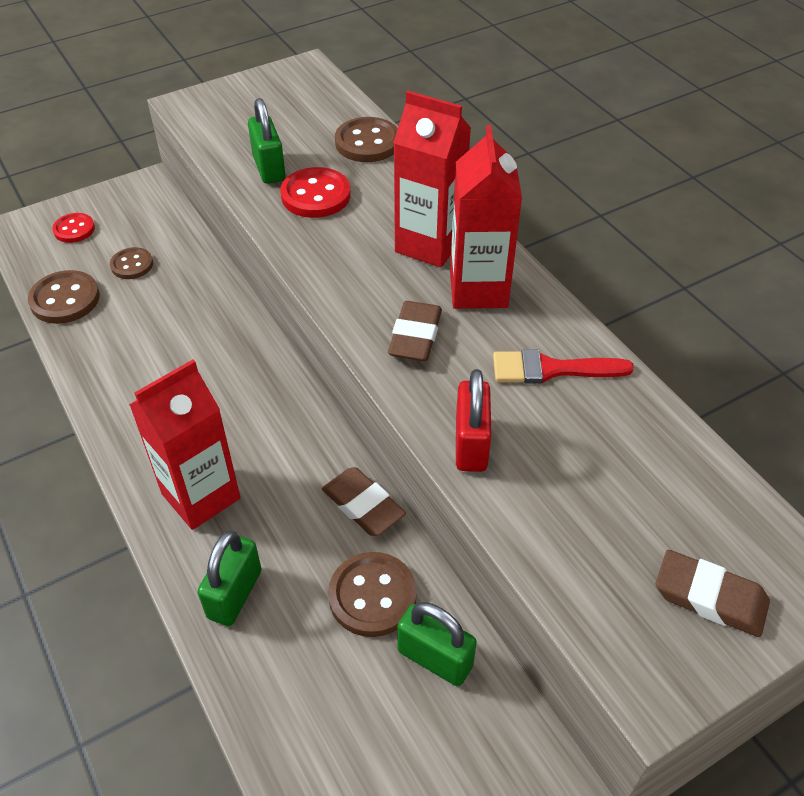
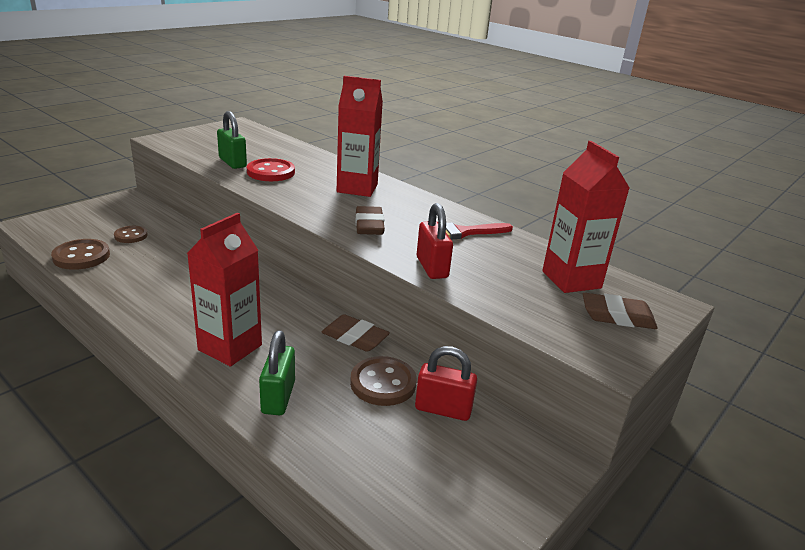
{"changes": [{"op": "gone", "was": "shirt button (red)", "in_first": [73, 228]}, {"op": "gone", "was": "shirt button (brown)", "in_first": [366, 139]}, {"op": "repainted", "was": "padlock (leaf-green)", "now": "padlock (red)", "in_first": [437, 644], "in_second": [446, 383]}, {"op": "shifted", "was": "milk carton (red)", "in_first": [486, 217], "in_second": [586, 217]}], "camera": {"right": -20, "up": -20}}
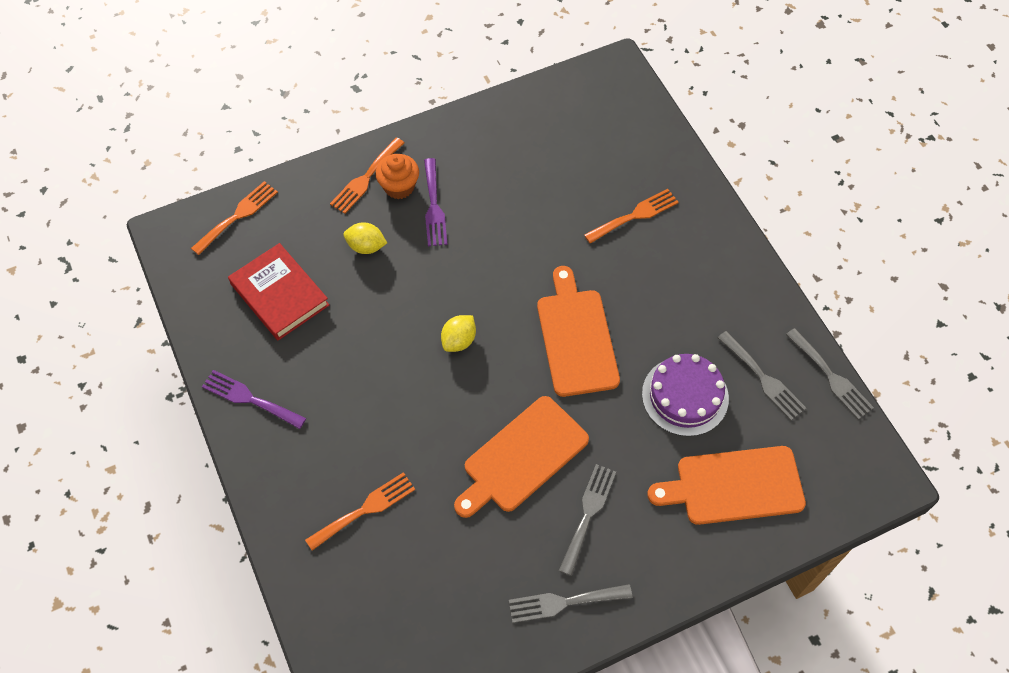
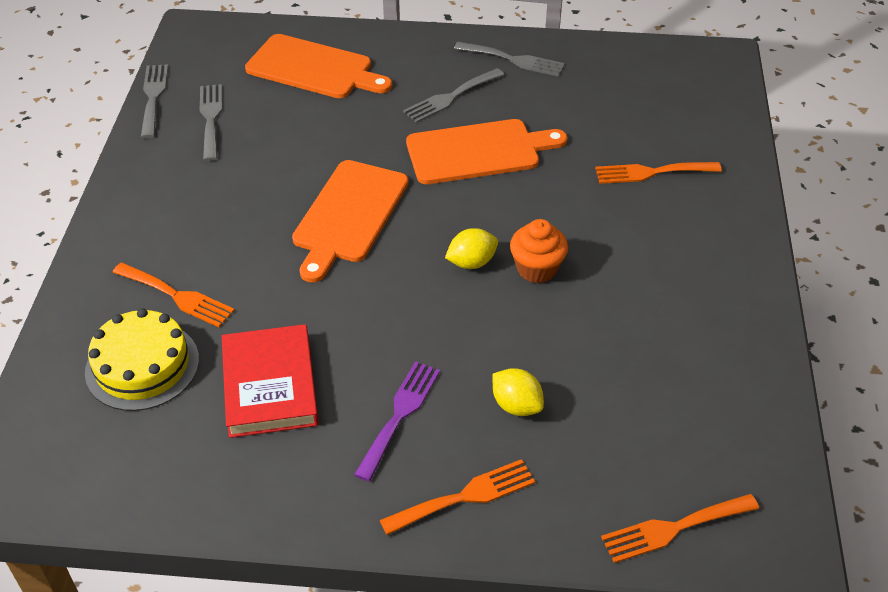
{"changes": [{"op": "gone", "was": "fork (royal purple)", "in_first": [254, 399]}, {"op": "shifted", "was": "hardback (red)", "in_first": [278, 291], "in_second": [270, 381]}, {"op": "shifted", "was": "muffin (orange-coloured)", "in_first": [397, 176], "in_second": [539, 251]}, {"op": "rotated", "was": "fork (orange-coloured)", "in_first": [631, 216], "in_second": [173, 294], "clockwise": -150}, {"op": "gone", "was": "gateau (royal purple)", "in_first": [685, 395]}, {"op": "new", "now": "gateau (yellow)", "in_second": [142, 359]}], "camera": {"right": -150, "up": -15}}
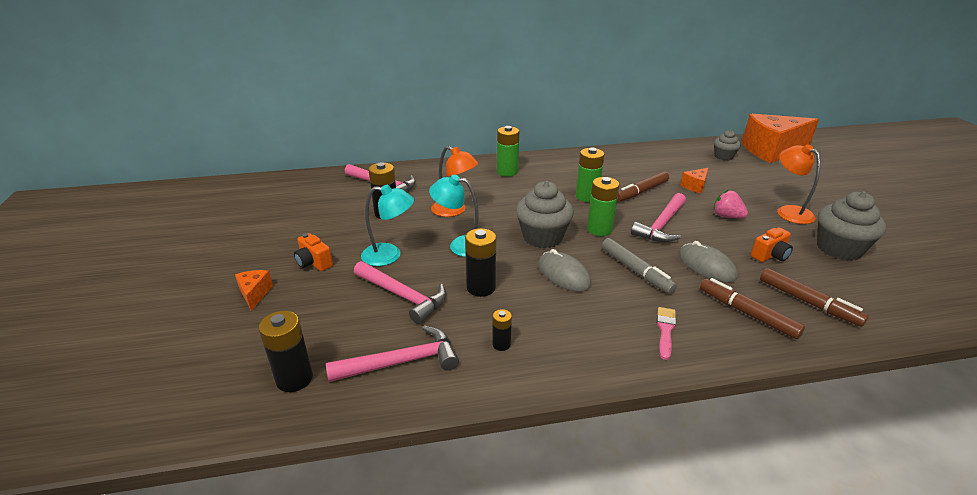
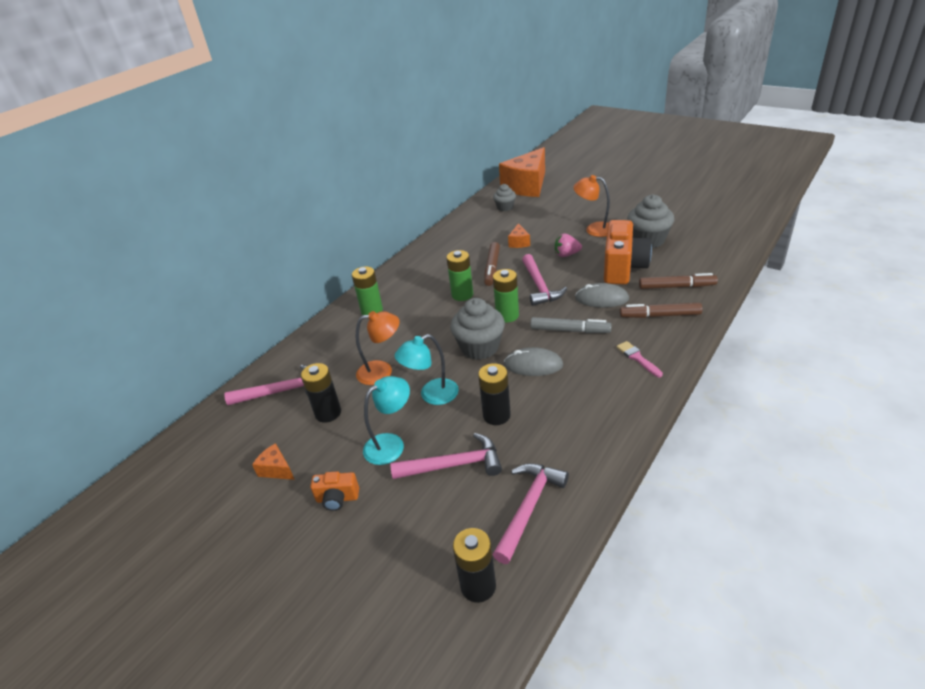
{"changes": [{"op": "shifted", "was": "cheese (orange-coloured)", "in_first": [254, 290], "in_second": [273, 461]}, {"op": "gone", "was": "AA battery (jet-black)", "in_first": [502, 330]}, {"op": "scaled", "was": "camera (orange-coloured)", "in_first": [772, 245], "in_second": [628, 252], "ratio": 2.07}], "camera": {"right": -40, "up": 5}}
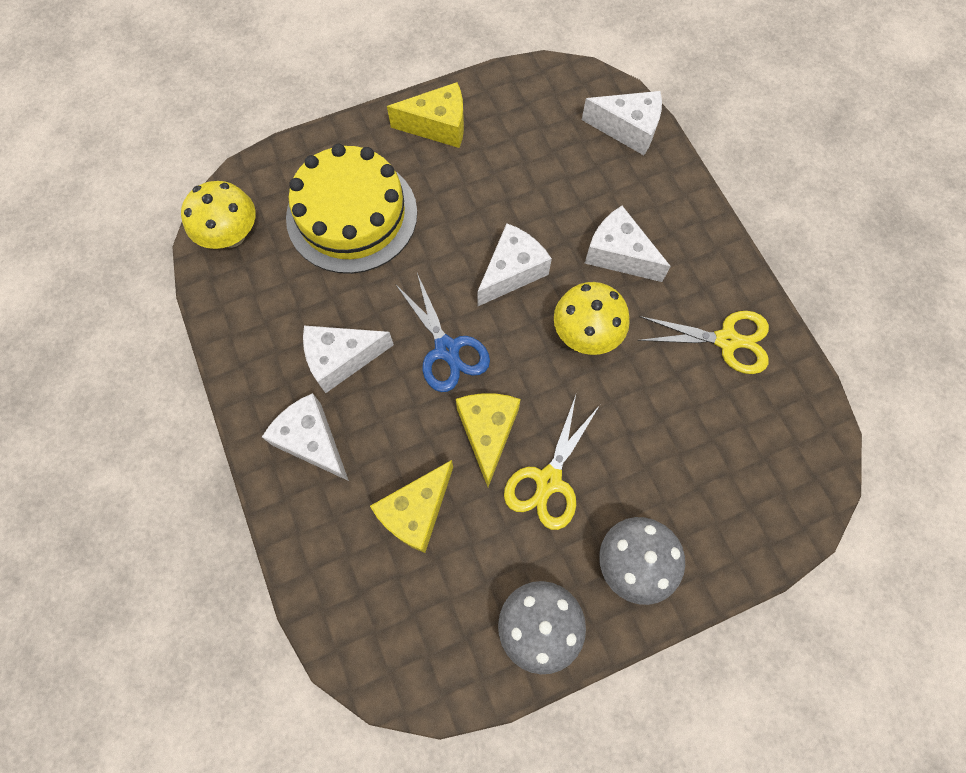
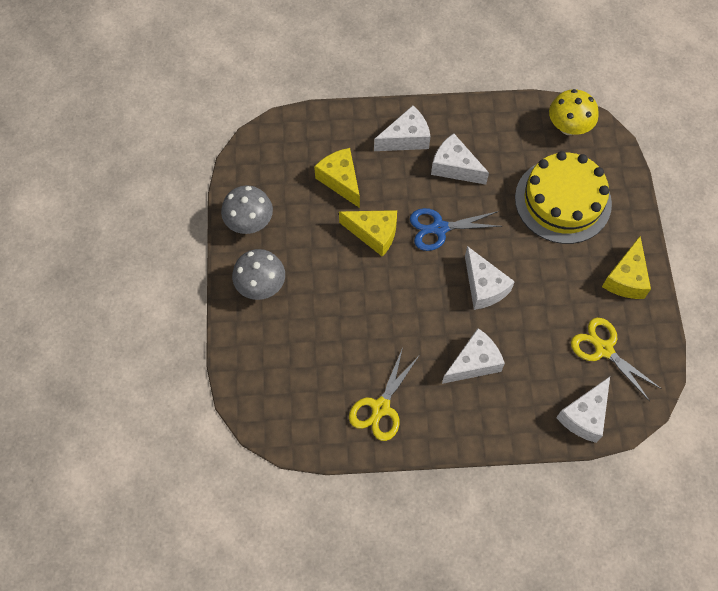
{"changes": [{"op": "rotated", "was": "cheese (pure white)", "in_first": [348, 359], "in_second": [460, 159], "clockwise": -60}, {"op": "shifted", "was": "pair of scissors (yellow)", "in_first": [552, 462], "in_second": [616, 359]}, {"op": "gone", "was": "fungus (yellow)", "in_first": [592, 318]}], "camera": {"right": 110, "up": -5}}
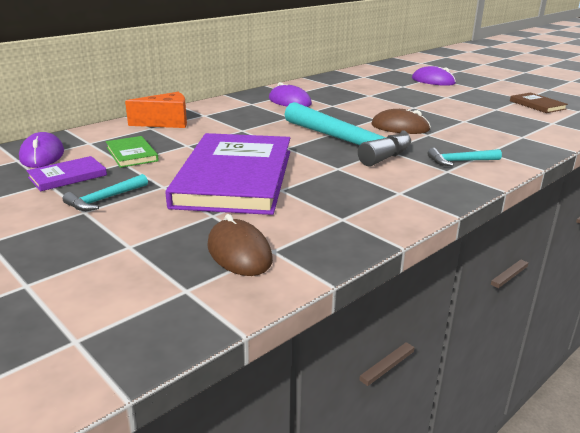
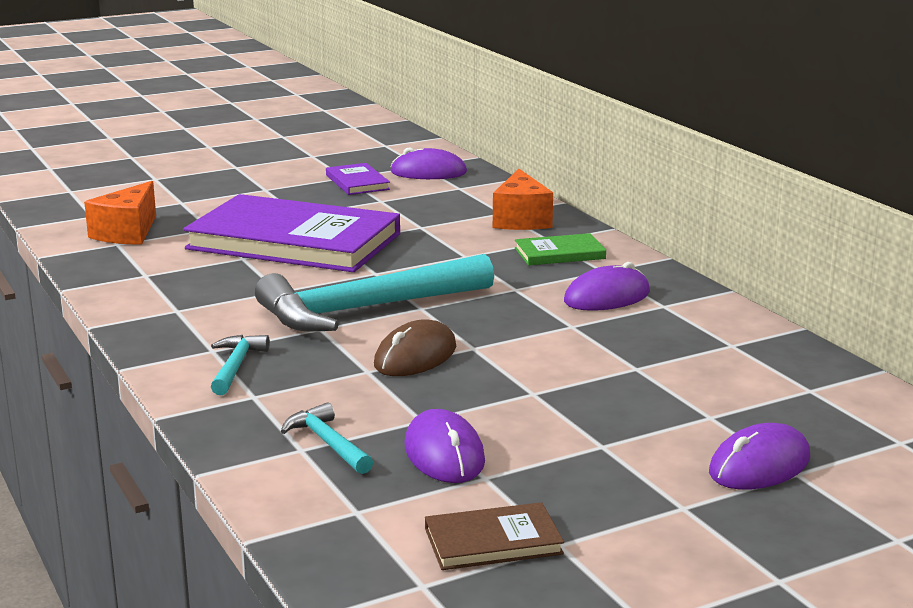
{"changes": [{"op": "shifted", "was": "claw hammer (teal)", "in_first": [105, 192], "in_second": [327, 438]}, {"op": "shifted", "was": "hardback (leaf-green)", "in_first": [132, 152], "in_second": [560, 249]}, {"op": "swapped", "was": "PC mouse (brown)", "now": "cheese (orange-coloured)", "in_first": [240, 245], "in_second": [120, 212]}, {"op": "new", "now": "PC mouse (royal purple)", "in_second": [444, 446]}], "camera": {"right": 105, "up": -5}}
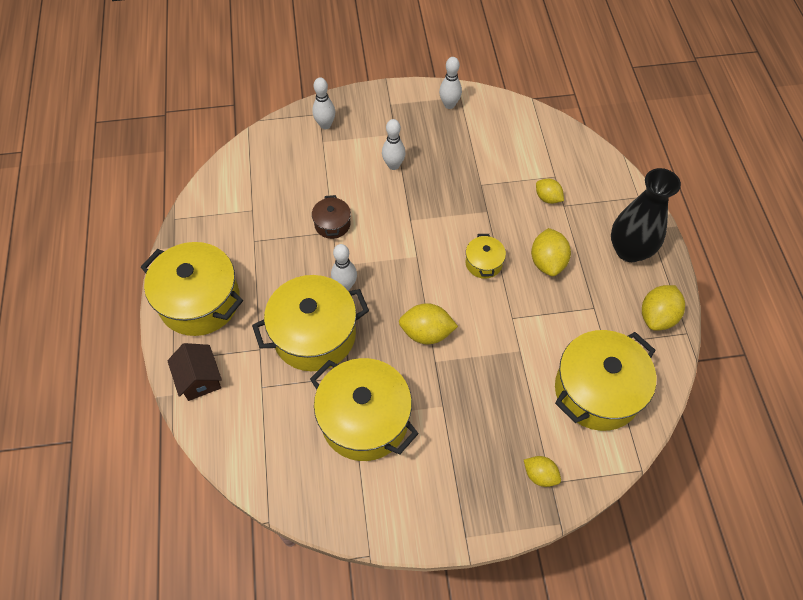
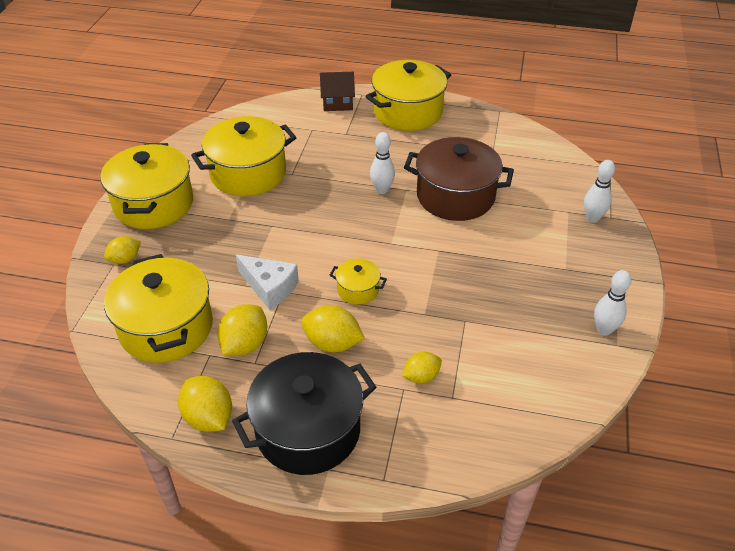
{"changes": [{"op": "shifted", "was": "stockpot (yellow)", "in_first": [310, 323], "in_second": [146, 186]}, {"op": "scaled", "was": "stockpot (brown)", "in_first": [331, 217], "in_second": [459, 179], "ratio": 2.12}, {"op": "gone", "was": "skittle (pure white)", "in_first": [394, 144]}, {"op": "shifted", "was": "toy lemon (yellow)", "in_first": [428, 323], "in_second": [242, 330]}, {"op": "swapped", "was": "tall vase (jet-black)", "now": "stockpot (jet-black)", "in_first": [646, 215], "in_second": [304, 413]}, {"op": "new", "now": "cheese (pure white)", "in_second": [267, 282]}], "camera": {"right": 110, "up": -15}}
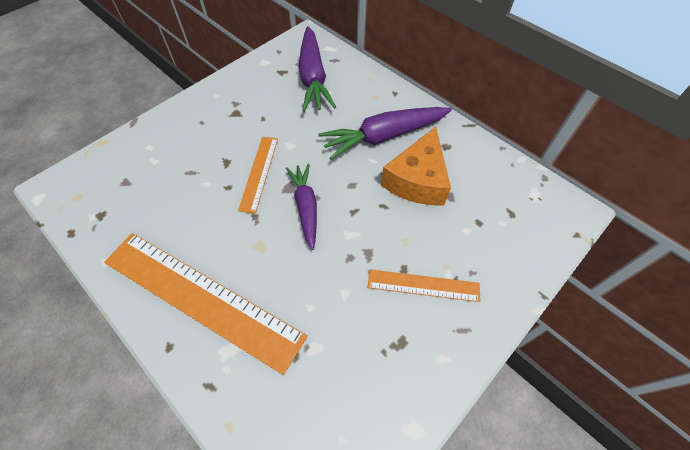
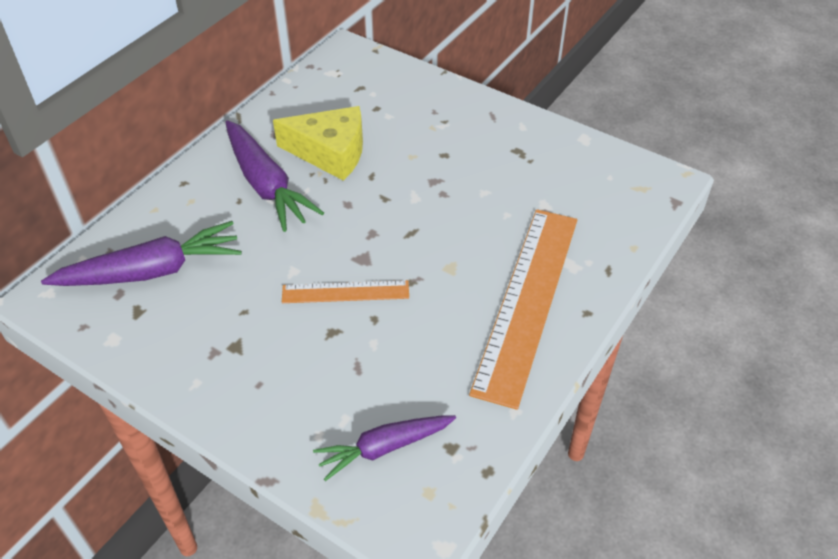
{"changes": [{"op": "shifted", "was": "carrot (royal purple)", "in_first": [301, 207], "in_second": [384, 448]}, {"op": "gone", "was": "measuring stick (orange-coloured)", "in_first": [424, 285]}, {"op": "repainted", "was": "cheese (orange-coloured)", "now": "cheese (yellow)", "in_first": [416, 166], "in_second": [318, 143]}], "camera": {"right": -100, "up": -10}}
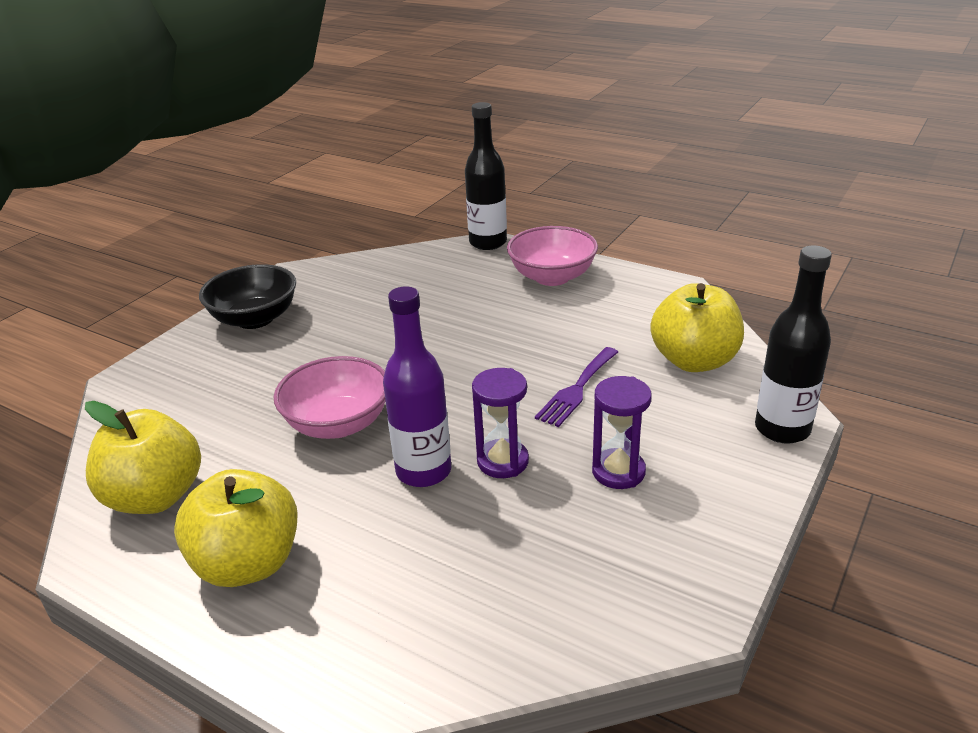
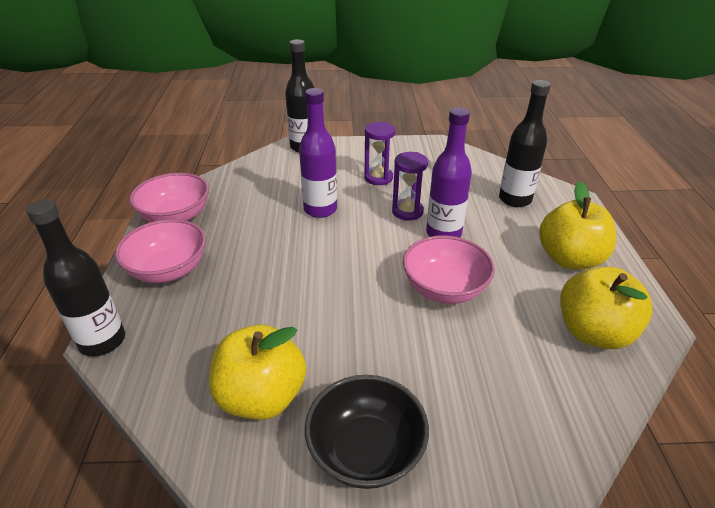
{"changes": [{"op": "swapped", "was": "fork (royal purple)", "now": "bottle (royal purple)", "in_first": [576, 387], "in_second": [318, 153]}, {"op": "shifted", "was": "toy apple (yellow)", "in_first": [697, 327], "in_second": [257, 372]}, {"op": "new", "now": "serving bowl (pink)", "in_second": [169, 197]}, {"op": "new", "now": "bottle (jet-black)", "in_second": [525, 143]}], "camera": {"right": -125, "up": 5}}
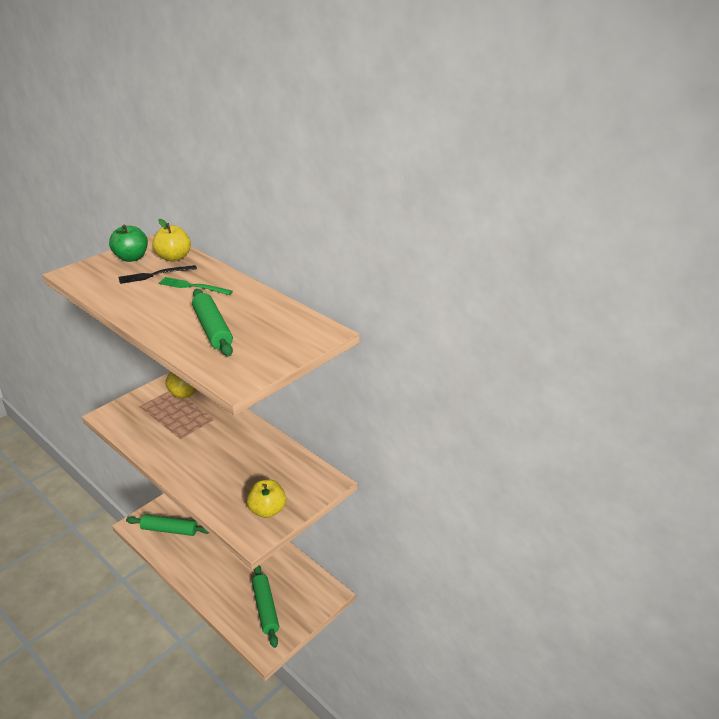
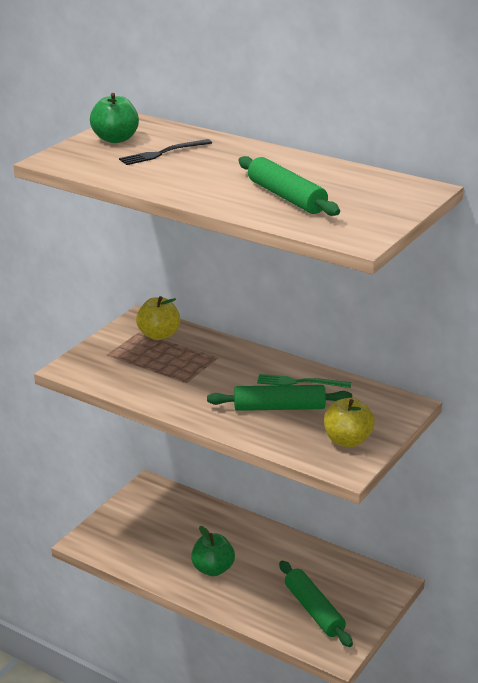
{"changes": [{"op": "shifted", "was": "rolling pin (leaf-green)", "in_first": [167, 525], "in_second": [279, 398]}, {"op": "gone", "was": "toy apple (yellow)", "in_first": [172, 240]}, {"op": "shifted", "was": "fork (leaf-green)", "in_first": [196, 286], "in_second": [304, 381]}, {"op": "new", "now": "toy apple (leaf-green)", "in_second": [213, 551]}], "camera": {"right": -10, "up": -5}}
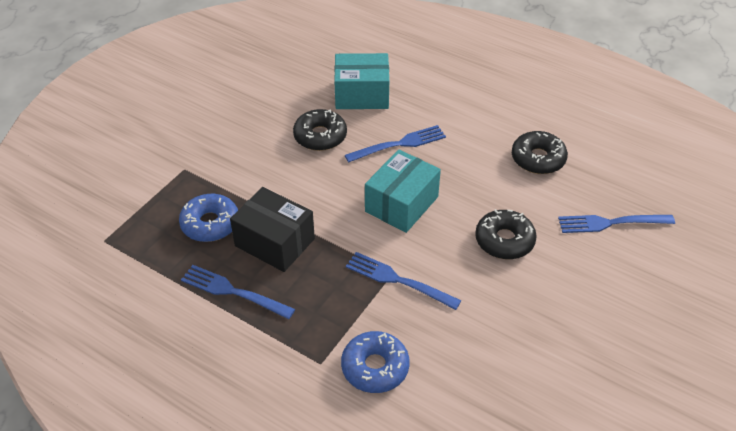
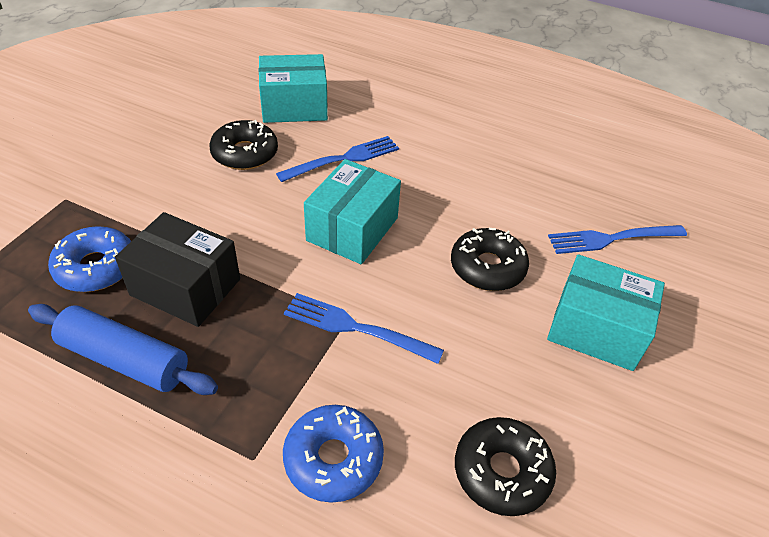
{"changes": [{"op": "swapped", "was": "fork (royal blue)", "now": "rolling pin (royal blue)", "in_first": [238, 292], "in_second": [123, 349]}, {"op": "shifted", "was": "doughnut (jet-black)", "in_first": [540, 152], "in_second": [505, 466]}, {"op": "new", "now": "parcel (teal)", "in_second": [606, 312]}], "camera": {"right": -10, "up": 0}}
